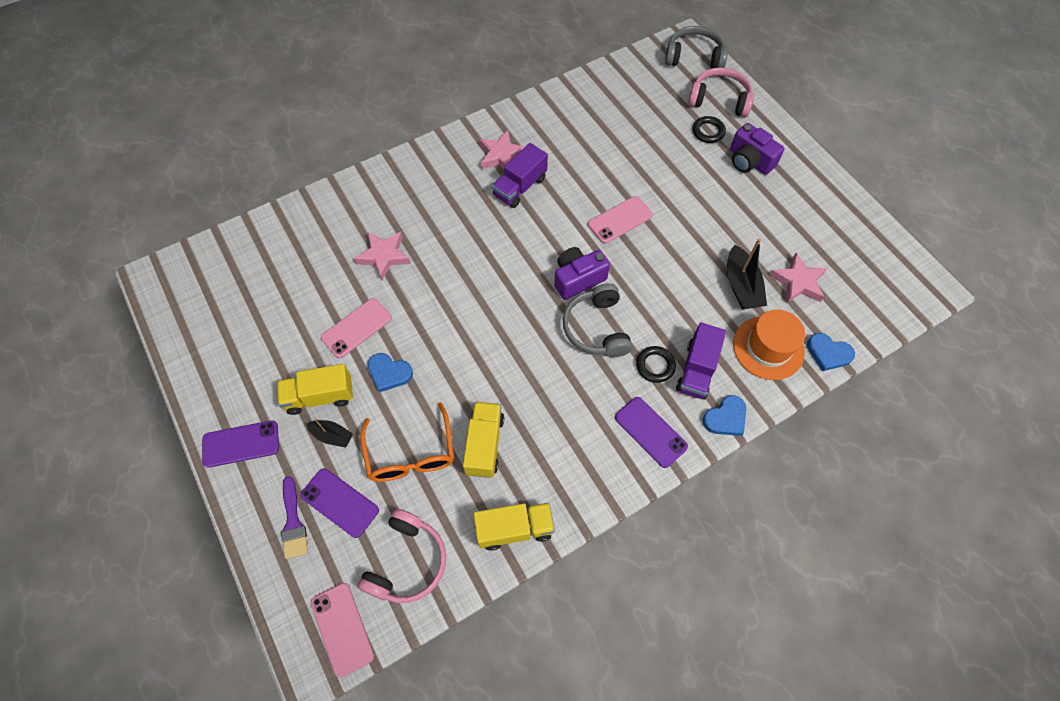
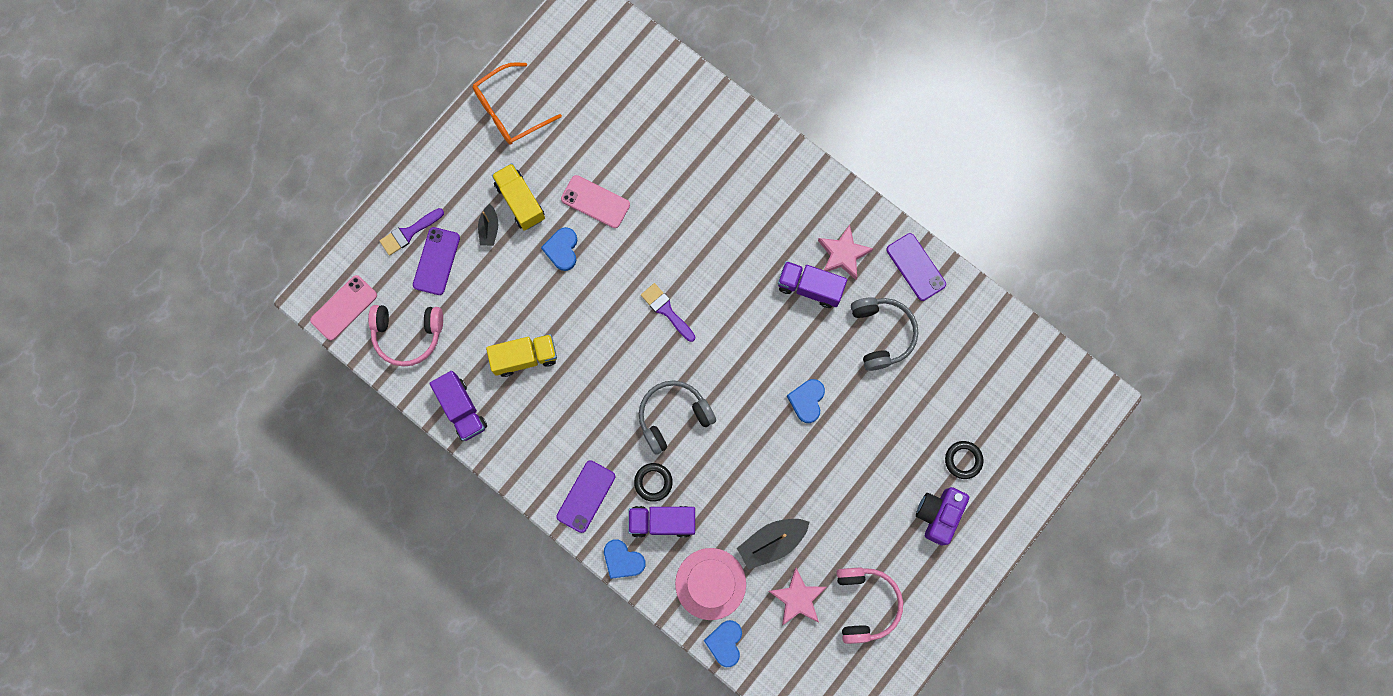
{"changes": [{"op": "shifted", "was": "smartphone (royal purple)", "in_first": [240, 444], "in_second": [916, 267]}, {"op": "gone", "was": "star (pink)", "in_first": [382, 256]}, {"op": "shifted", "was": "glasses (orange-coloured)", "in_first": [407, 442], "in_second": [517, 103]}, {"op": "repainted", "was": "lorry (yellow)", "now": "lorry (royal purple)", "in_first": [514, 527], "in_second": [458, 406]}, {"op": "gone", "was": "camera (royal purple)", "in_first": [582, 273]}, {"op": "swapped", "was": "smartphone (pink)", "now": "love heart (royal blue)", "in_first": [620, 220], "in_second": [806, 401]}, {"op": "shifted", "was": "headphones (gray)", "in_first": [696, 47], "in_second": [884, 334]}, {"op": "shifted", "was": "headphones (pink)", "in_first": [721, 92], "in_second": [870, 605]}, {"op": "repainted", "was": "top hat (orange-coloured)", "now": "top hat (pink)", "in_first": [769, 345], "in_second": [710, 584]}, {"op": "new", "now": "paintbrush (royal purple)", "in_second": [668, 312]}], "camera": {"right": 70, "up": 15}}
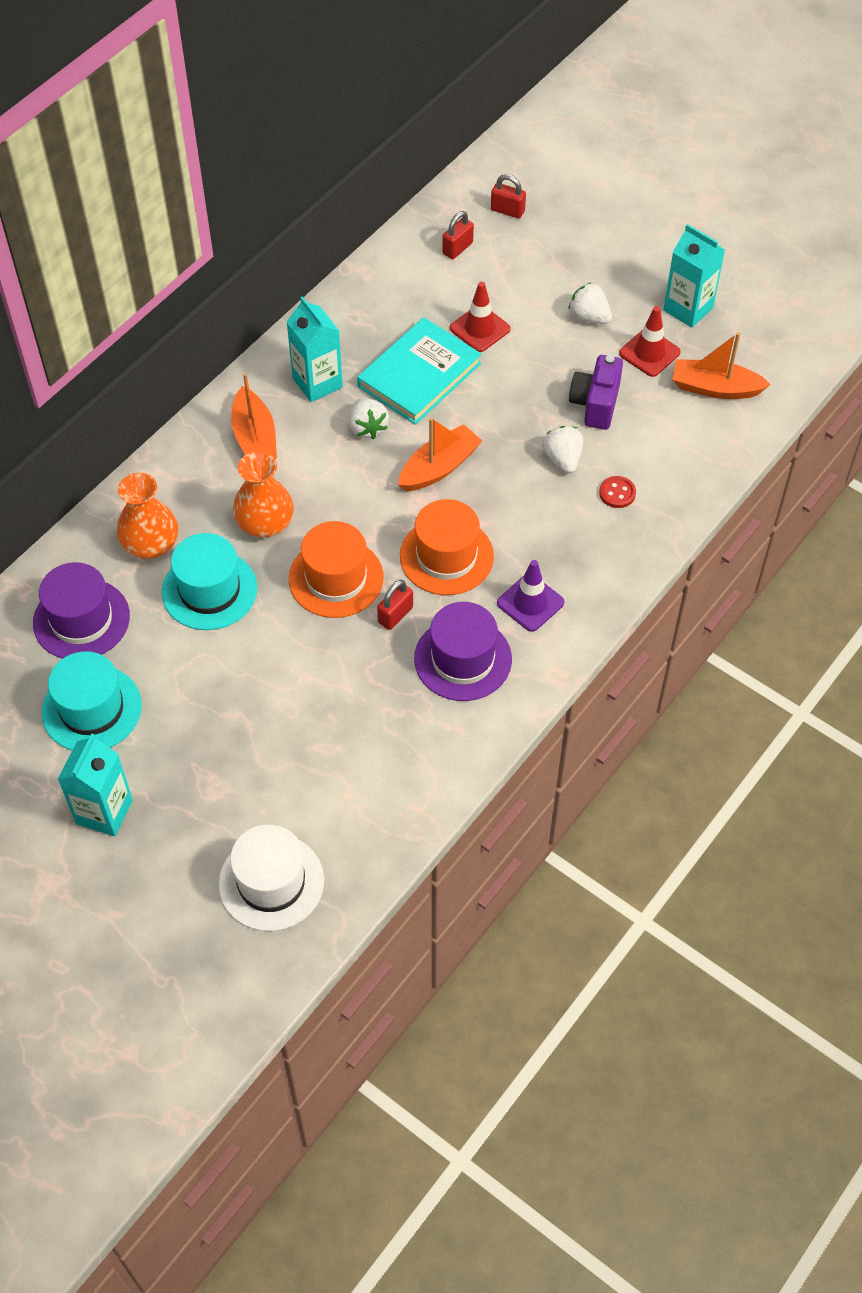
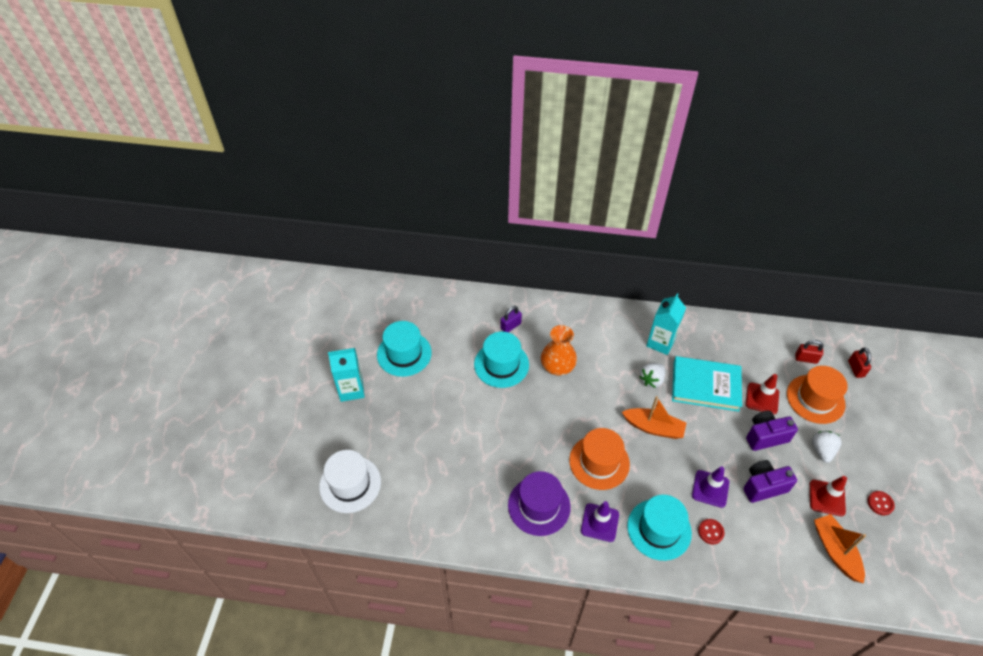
{"changes": [{"op": "gone", "was": "top hat (royal purple)", "in_first": [81, 610]}, {"op": "swapped", "was": "tall vase (orange-coloured)", "now": "padlock (royal purple)", "in_first": [147, 516], "in_second": [511, 319]}, {"op": "gone", "was": "sailboat (orange-coloured)", "in_first": [254, 416]}, {"op": "shifted", "was": "top hat (orange-coloured)", "in_first": [336, 569], "in_second": [817, 395]}, {"op": "gone", "was": "padlock (red)", "in_first": [395, 605]}, {"op": "swapped", "was": "berry (pure white)", "now": "traffic cone (royal purple)", "in_first": [563, 449], "in_second": [710, 487]}, {"op": "swapped", "was": "milk carton (teal)", "now": "shirt button (red)", "in_first": [694, 276], "in_second": [881, 503]}, {"op": "new", "now": "top hat (teal)", "in_second": [659, 528]}, {"op": "new", "now": "camera (royal purple)", "in_second": [772, 431]}], "camera": {"right": 60, "up": -5}}
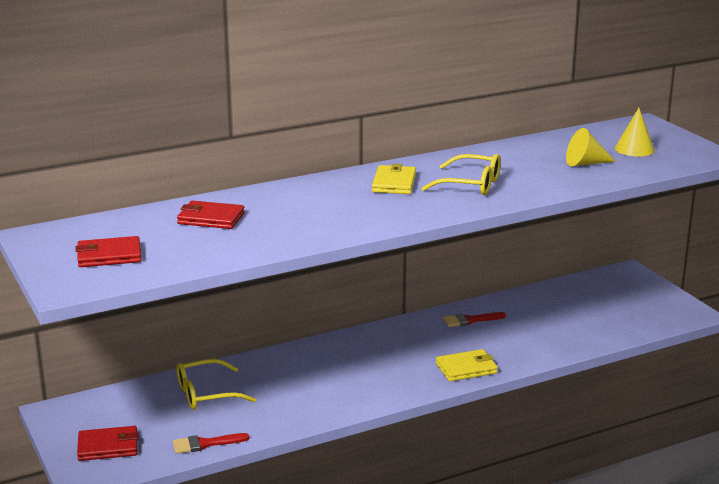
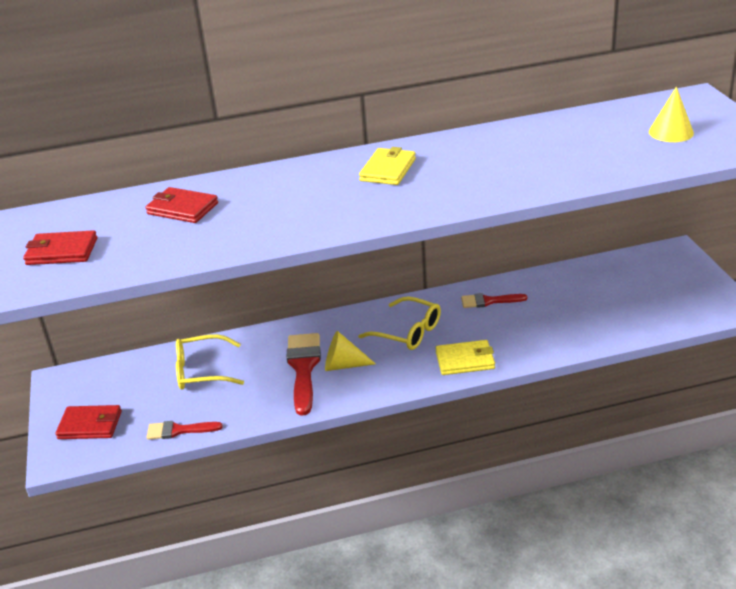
{"changes": [{"op": "shifted", "was": "glasses (yellow)", "in_first": [461, 174], "in_second": [399, 323]}, {"op": "shifted", "was": "cone (yellow)", "in_first": [591, 147], "in_second": [350, 351]}, {"op": "new", "now": "paintbrush (red)", "in_second": [303, 374]}], "camera": {"right": 15, "up": 10}}
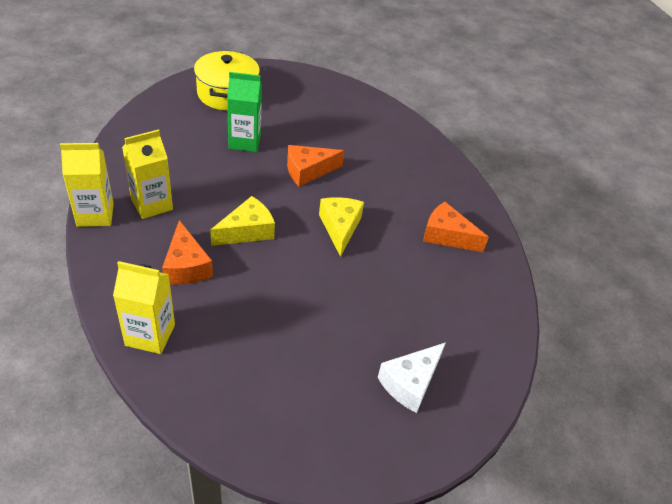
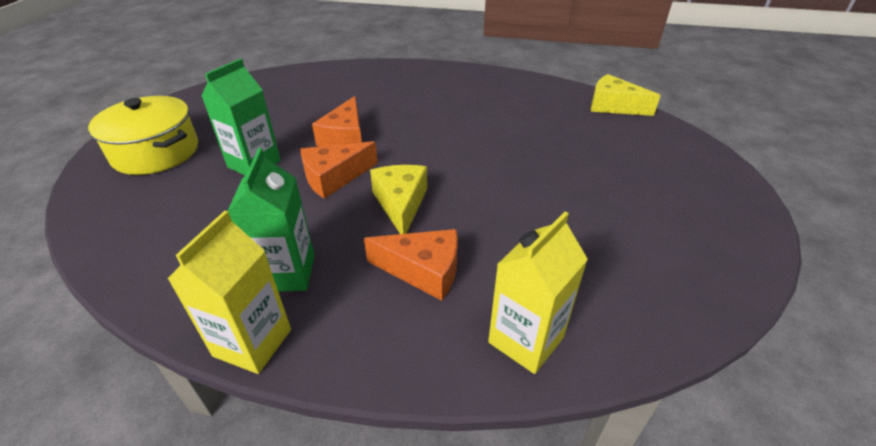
{"changes": [{"op": "repainted", "was": "milk carton (yellow)", "now": "milk carton (leaf-green)", "in_first": [147, 174], "in_second": [271, 219]}, {"op": "shifted", "was": "cheese (yellow)", "in_first": [341, 227], "in_second": [626, 95]}, {"op": "gone", "was": "cheese (pure white)", "in_first": [412, 378]}, {"op": "shifted", "was": "cheese (orange-coloured)", "in_first": [456, 227], "in_second": [339, 170]}], "camera": {"right": -55, "up": -5}}
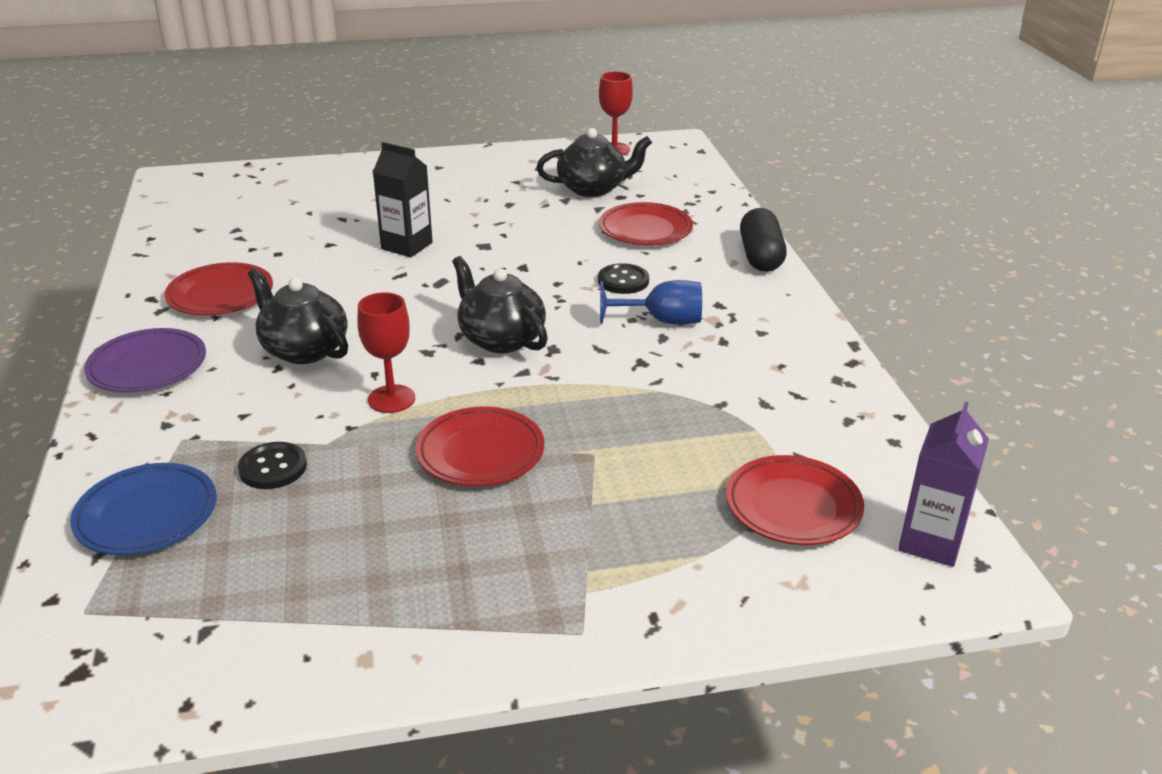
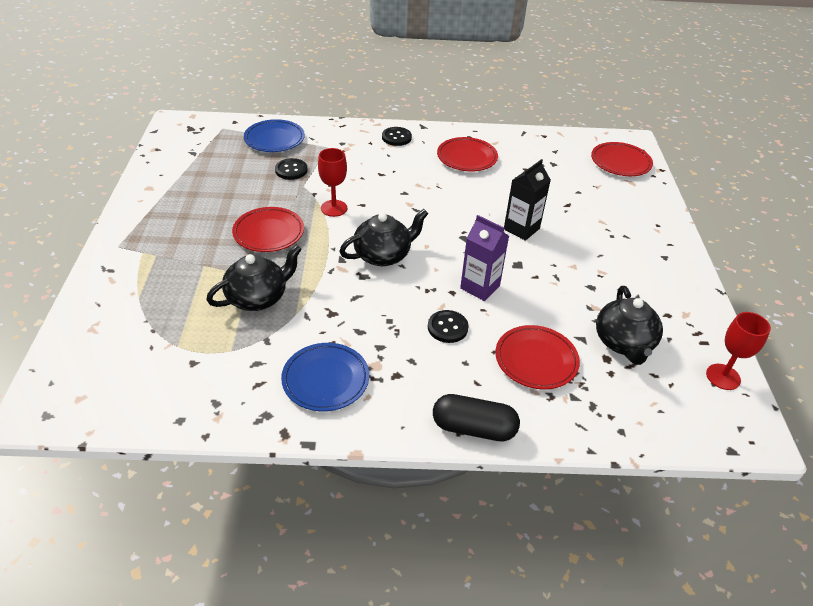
{"changes": [{"op": "swapped", "was": "flat dish (royal purple)", "now": "shirt button (jet-black)", "in_first": [145, 360], "in_second": [397, 136]}, {"op": "shifted", "was": "teapot (jet-black)", "in_first": [298, 316], "in_second": [254, 278]}, {"op": "gone", "was": "wine glass (royal blue)", "in_first": [651, 302]}, {"op": "shifted", "was": "flat dish (red)", "in_first": [795, 500], "in_second": [622, 159]}, {"op": "shifted", "was": "milk carton (royal purple)", "in_first": [943, 484], "in_second": [484, 258]}, {"op": "new", "now": "flat dish (royal blue)", "in_second": [325, 377]}], "camera": {"right": 100, "up": 10}}
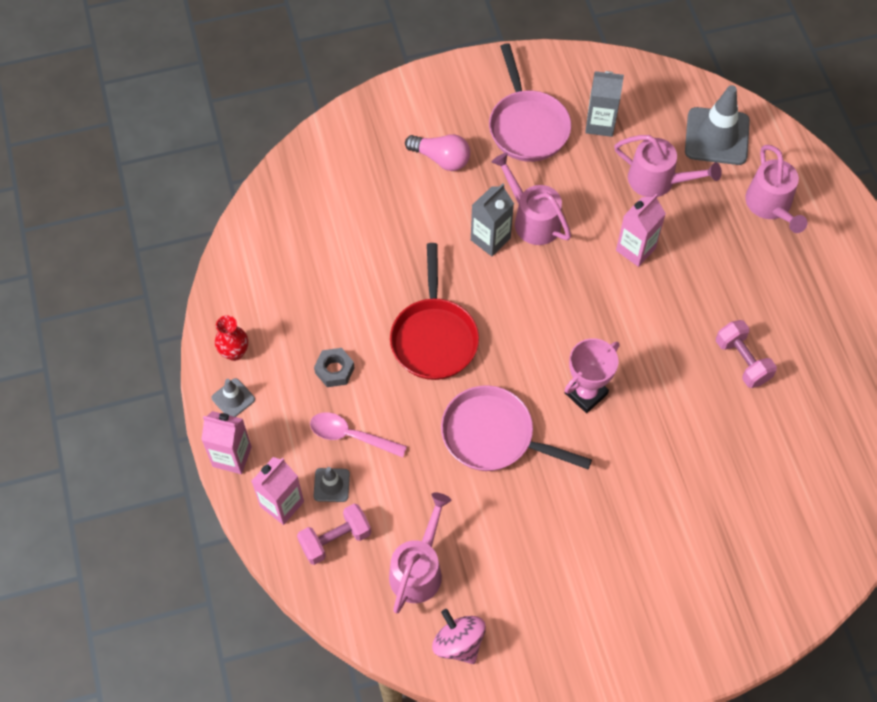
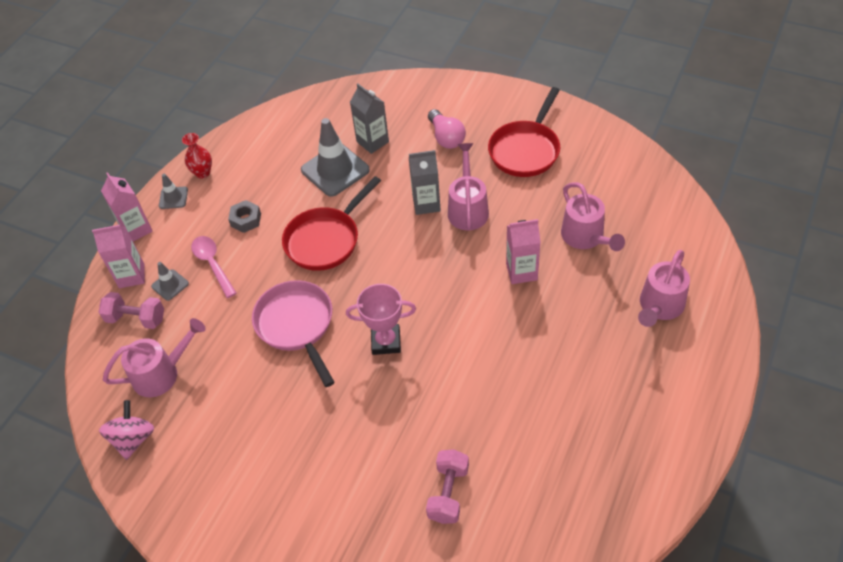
{"changes": [{"op": "repainted", "was": "pan (pink)", "now": "pan (red)", "in_first": [530, 102], "in_second": [524, 132]}, {"op": "shifted", "was": "milk carton (gray)", "in_first": [604, 104], "in_second": [369, 119]}, {"op": "shifted", "was": "traffic cone (gray)", "in_first": [717, 125], "in_second": [335, 157]}, {"op": "shifted", "was": "hand weight (pink)", "in_first": [746, 354], "in_second": [447, 486]}], "camera": {"right": 45, "up": -10}}
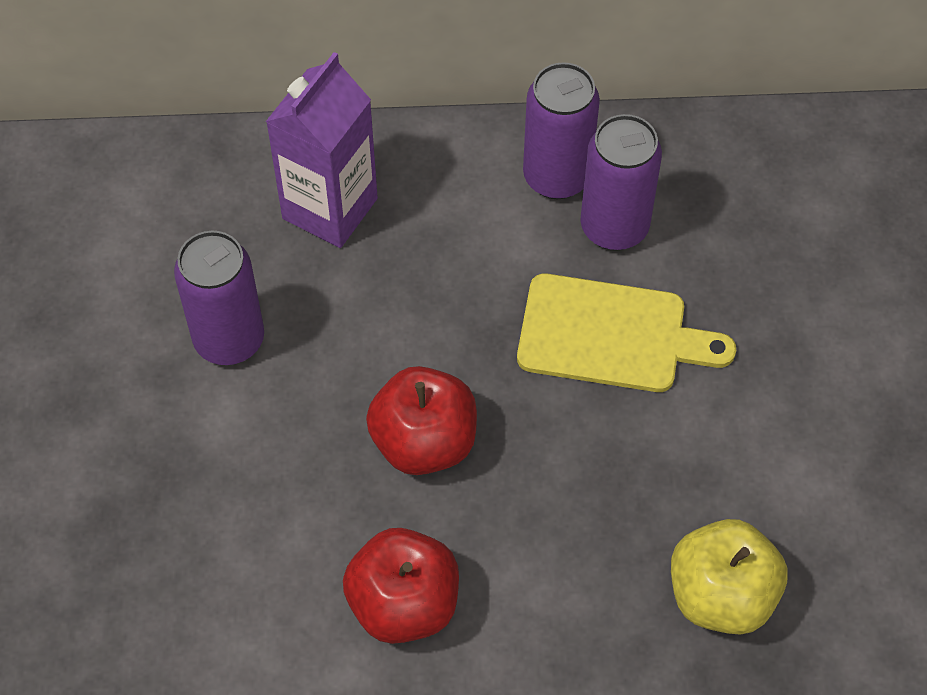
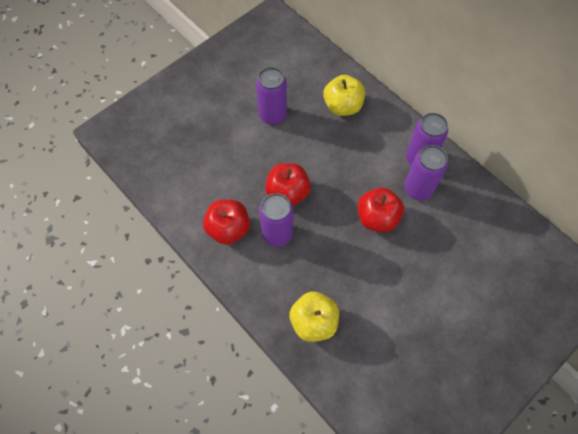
{"changes": [{"op": "swapped", "was": "milk carton (royal purple)", "now": "toy apple (yellow)", "in_first": [322, 150], "in_second": [344, 95]}, {"op": "swapped", "was": "bread board (yellow)", "now": "toy apple (red)", "in_first": [626, 332], "in_second": [381, 209]}, {"op": "new", "now": "soda can (royal purple)", "in_second": [276, 220]}], "camera": {"right": 50, "up": 5}}
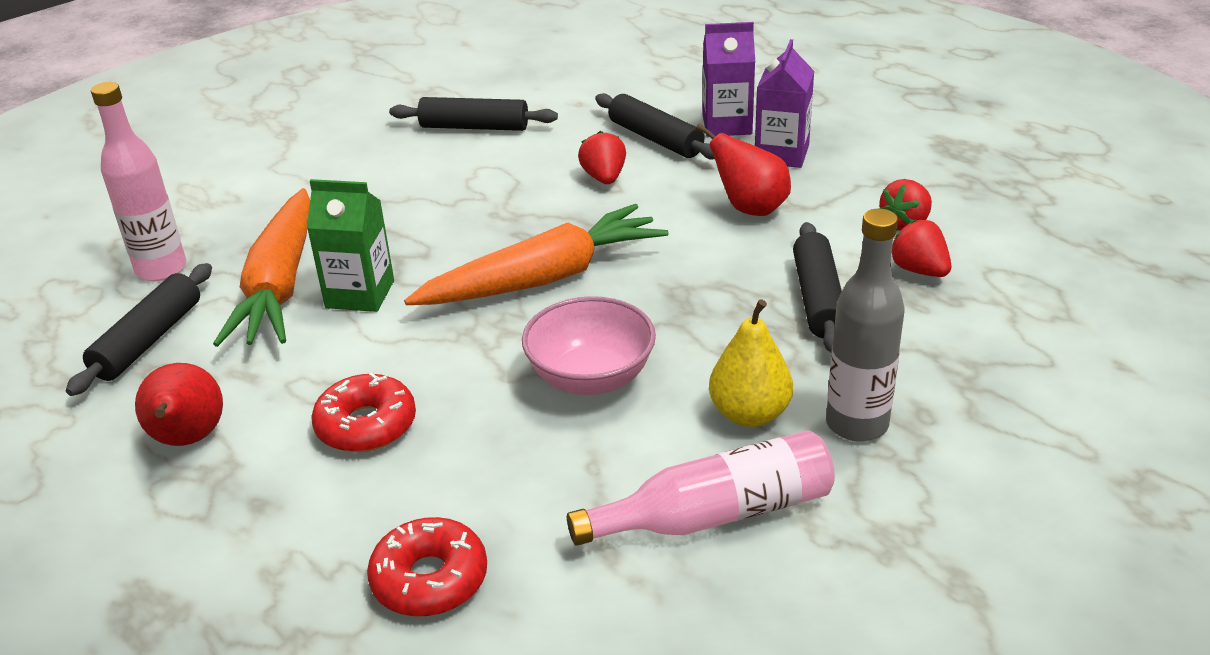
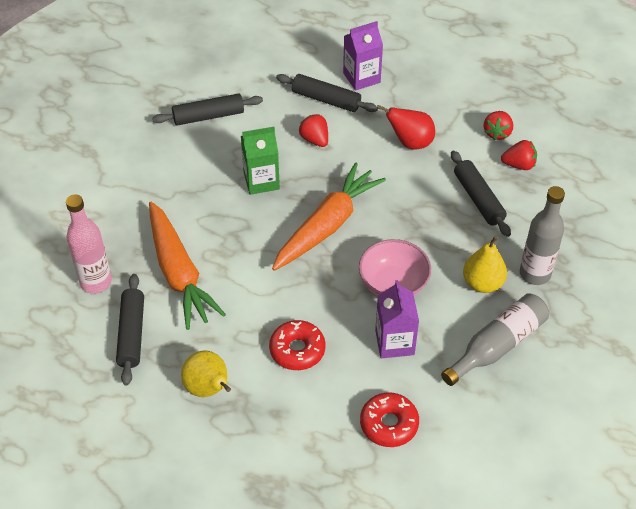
{"changes": [{"op": "repainted", "was": "toy pear (red)", "now": "toy pear (yellow)", "in_first": [179, 404], "in_second": [206, 373]}, {"op": "shifted", "was": "milk carton (leaf-green)", "in_first": [350, 245], "in_second": [260, 161]}, {"op": "repainted", "was": "bottle (pink)", "now": "bottle (gray)", "in_first": [701, 488], "in_second": [495, 339]}, {"op": "shifted", "was": "milk carton (royal purple)", "in_first": [784, 103], "in_second": [397, 319]}, {"op": "rotated", "was": "berry (red)", "in_first": [921, 248], "in_second": [519, 155], "clockwise": 150}], "camera": {"right": -25, "up": 15}}
